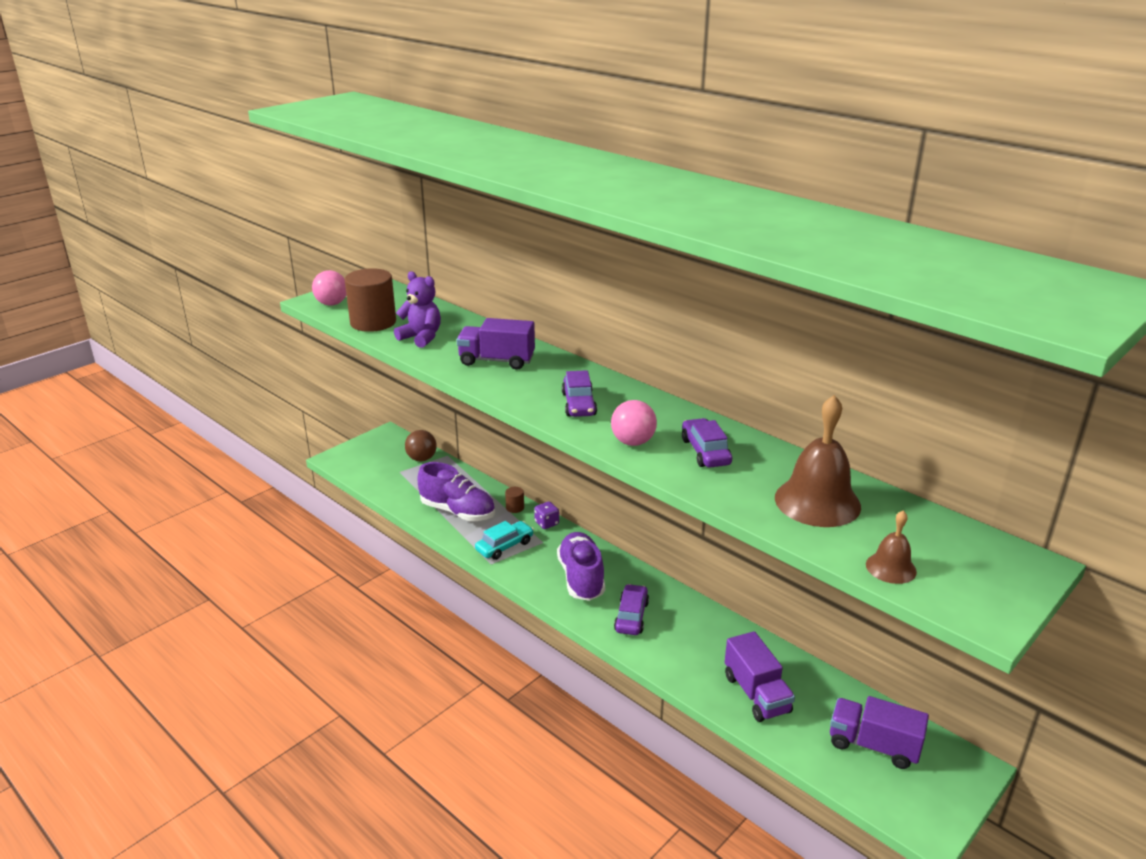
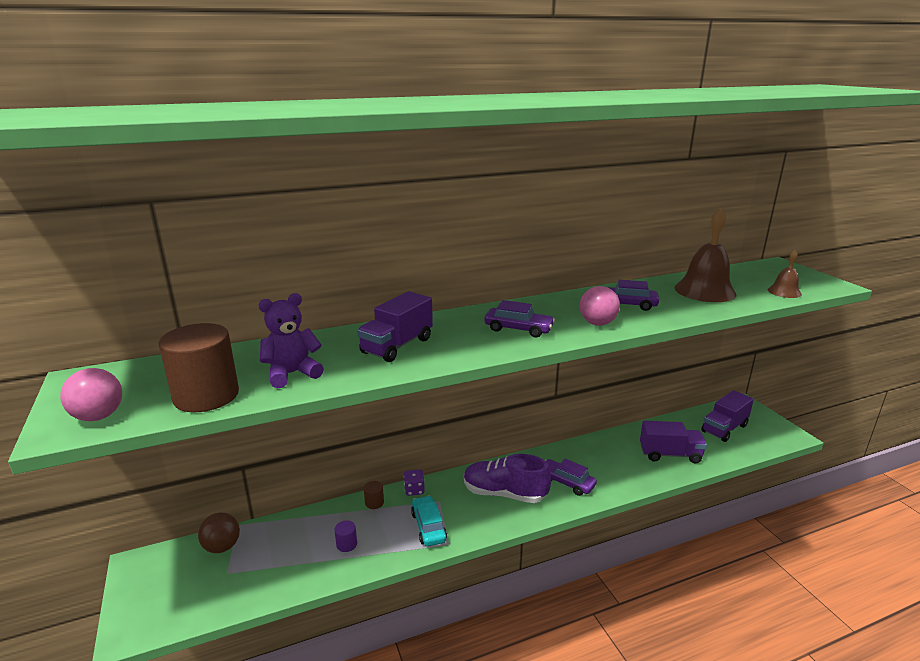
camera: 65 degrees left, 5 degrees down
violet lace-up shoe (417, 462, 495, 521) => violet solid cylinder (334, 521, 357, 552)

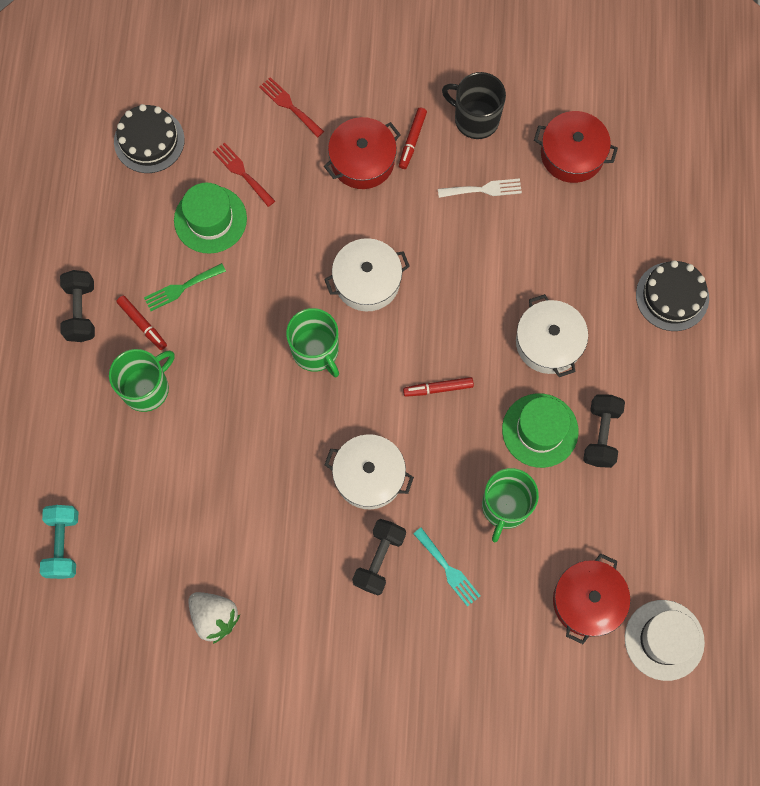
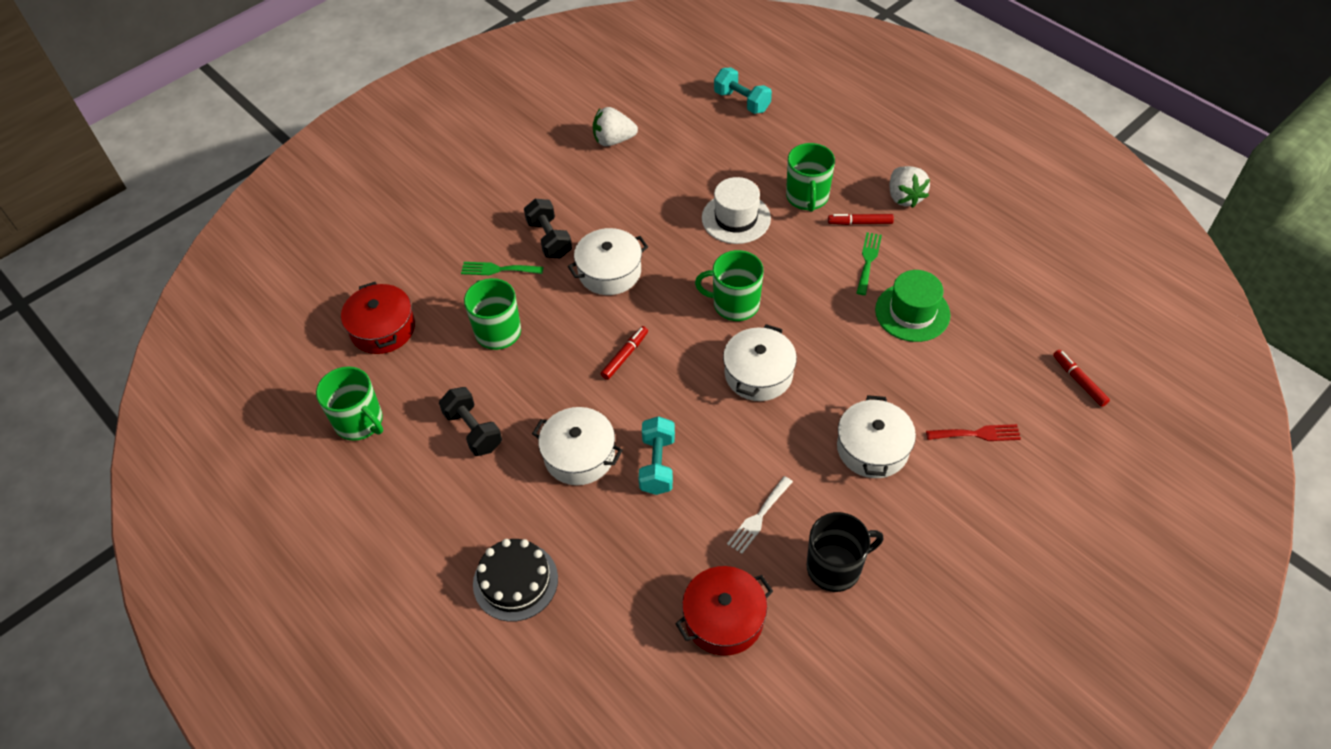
camera: 135 degrees right, 20 degrees down
ebony cake (114, 104, 185, 173) => nothing
red felt pen (399, 108, 427, 169) => red felt pen (1053, 350, 1110, 407), shifted
red stockpot (324, 117, 401, 189) => snow-white stockpot (837, 395, 916, 478)
red table fork (213, 142, 275, 207) => nothing
ebony hand weight (60, 270, 95, 342) => snow-white toy strawberry (889, 166, 930, 208)
leaf-green top hat (502, 393, 579, 468) => nothing
teal table fork (413, 528, 480, 607) => leaf-green table fork (461, 262, 543, 275)
snow-white top hat (625, 600, 705, 681) => snow-white top hat (702, 177, 771, 244), shifted
nothing => leaf-green tea mug (316, 366, 383, 441)
nothing => teal hand weight (639, 416, 675, 495)

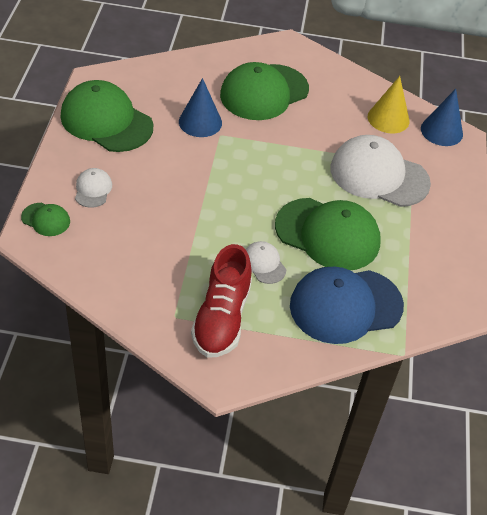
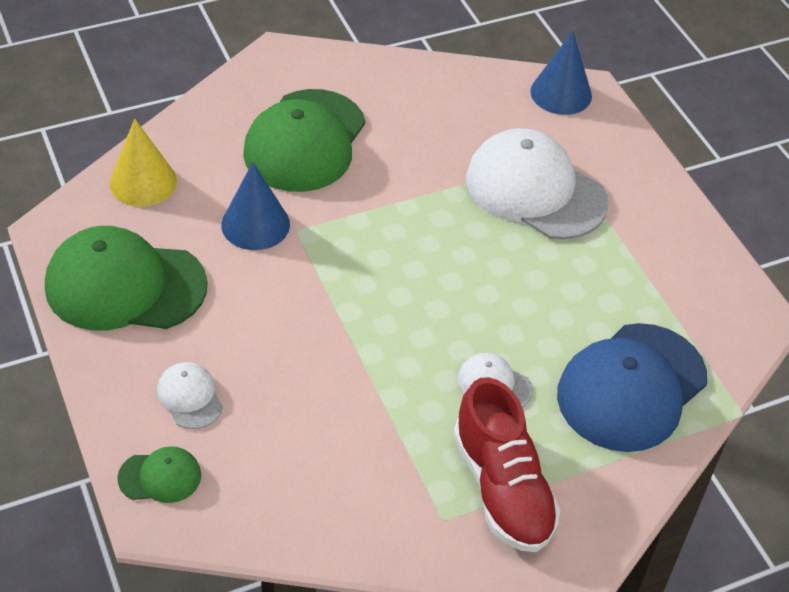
camera: 30 degrees left, 0 degrees up
yellow solid cone (368, 76, 410, 133) => yellow solid cone (109, 119, 177, 207), shifted
snow-white peaked cap (330, 135, 431, 207) => snow-white peaked cap (466, 128, 609, 240), 45 degrees clockwise
leaf-green peaked cap (275, 198, 381, 270) => nothing

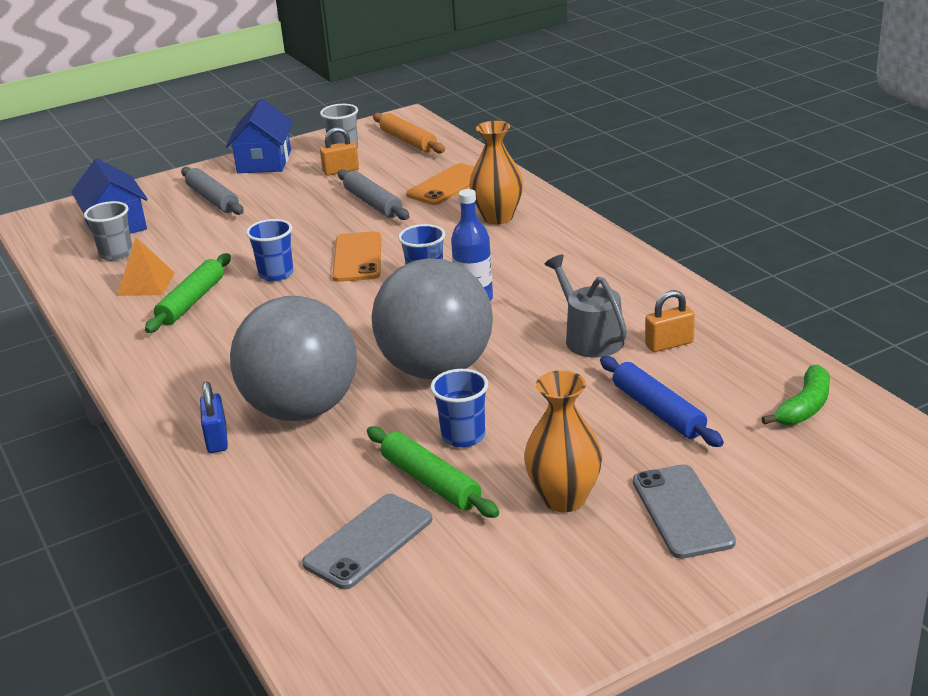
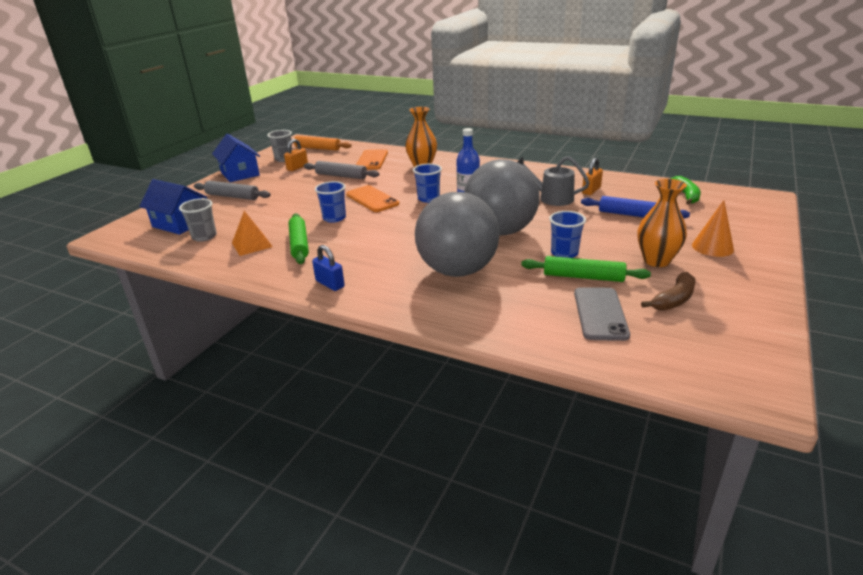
camera: 35 degrees left, 0 degrees up
blue padlock (200, 381, 228, 453) => blue padlock (312, 245, 345, 291), shifted
gray mobile phone (633, 464, 736, 559) => bright orange solid cone (692, 200, 734, 257)
nothing => dark brown banana (641, 272, 695, 310)

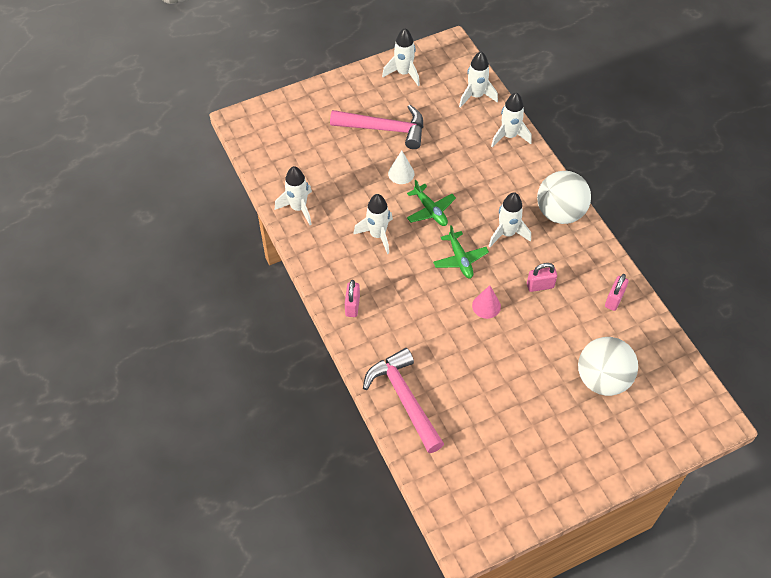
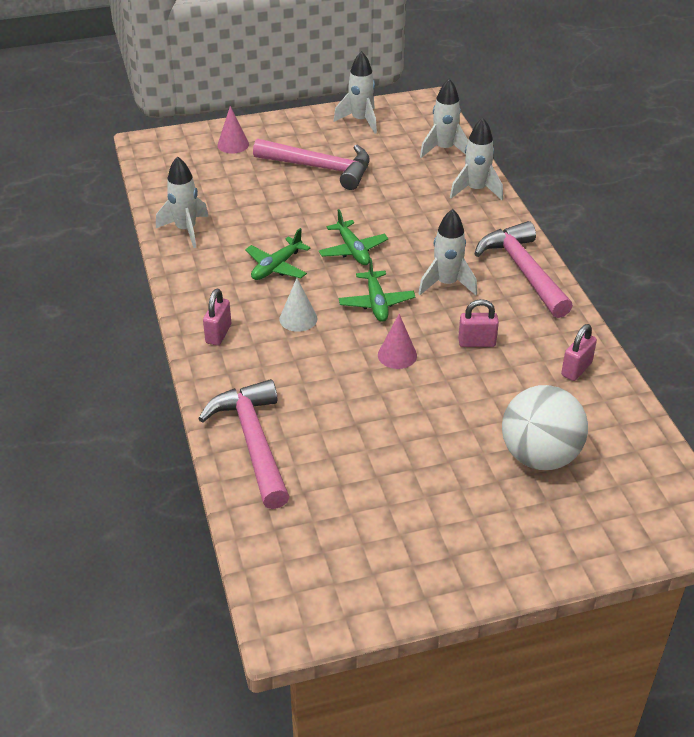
camera: 10 degrees right, 15 degrees down
snow-white solid cone (388, 150, 415, 184) => snow-white solid cone (279, 278, 317, 332), shifted
snow-white ball (537, 171, 591, 224) => rosy claw hammer (475, 221, 573, 318)
snow-white toy rocket (353, 194, 393, 254) => leaf-green aeroplane (245, 228, 311, 280)
nothing => rosy solid cone (217, 106, 249, 154)

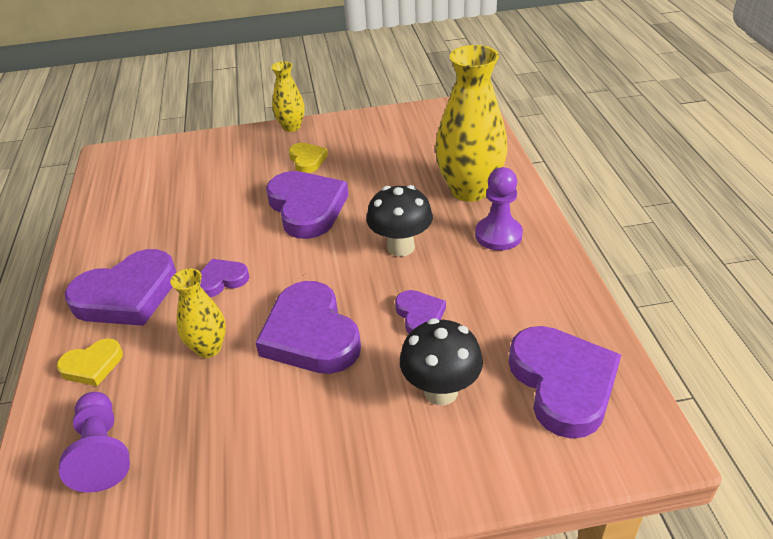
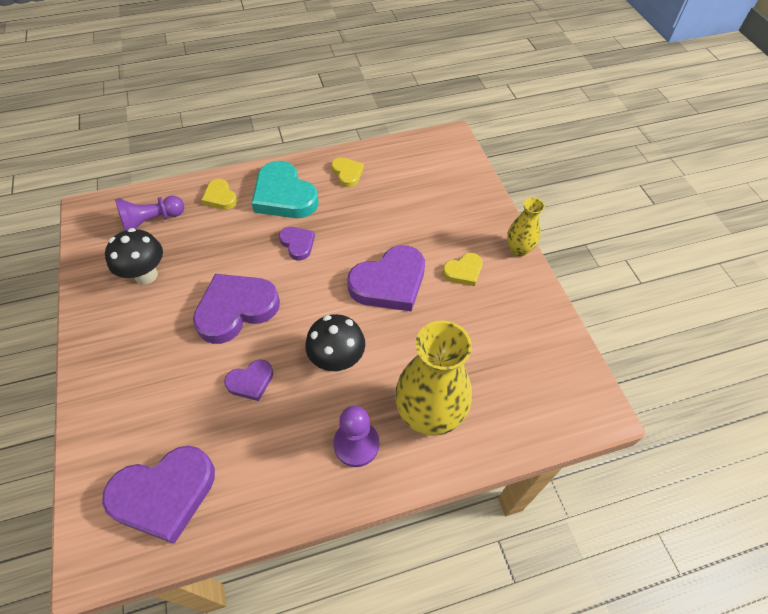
camera: 80 degrees right, 15 degrees up
violet heart (65, 249, 176, 326) => teal heart (252, 161, 318, 218)
yellow tall vase (170, 269, 226, 358) => nothing
ebony toadstool (400, 318, 483, 405) => ebony toadstool (105, 228, 163, 284), shifted
nothing => yellow heart (331, 157, 364, 187)

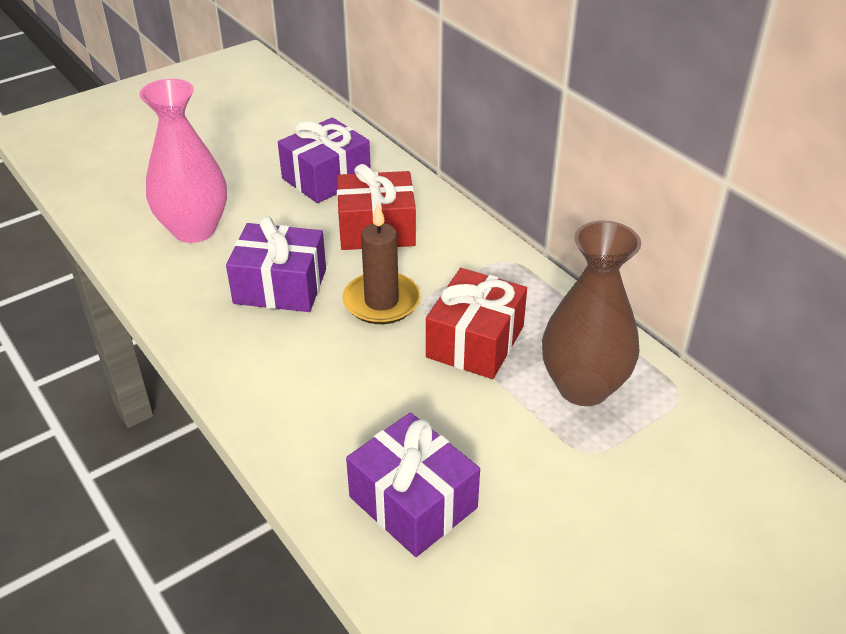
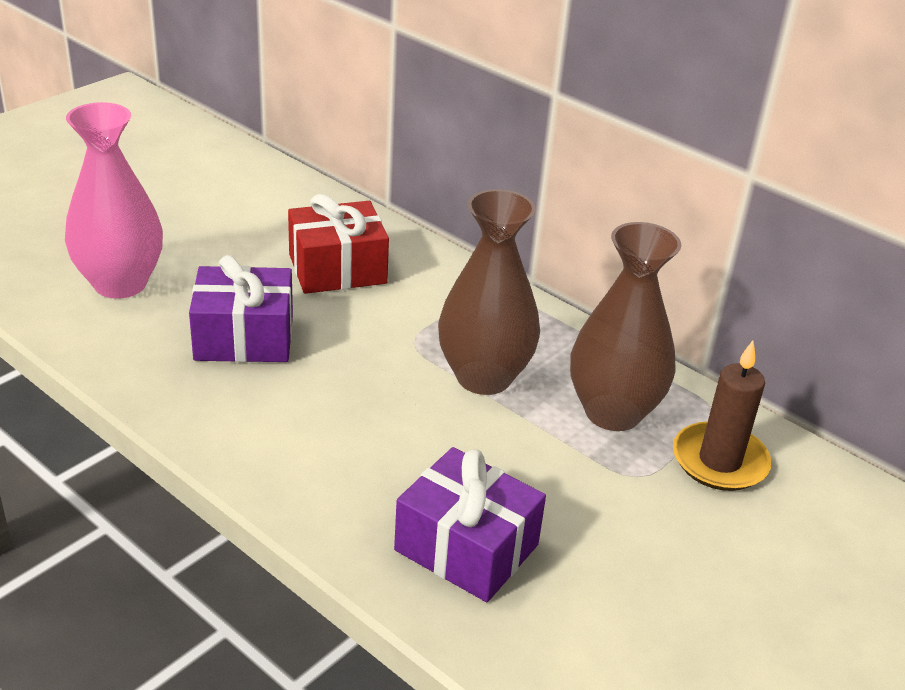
camera: 15 degrees left, 5 degrees down
violet wrapped gift (278, 117, 371, 203) => nothing
dark brown candle (343, 203, 420, 324) => dark brown candle (673, 341, 771, 491), shifted
red wrapped gift (426, 268, 527, 379) => dark brown tall vase (438, 189, 540, 395)

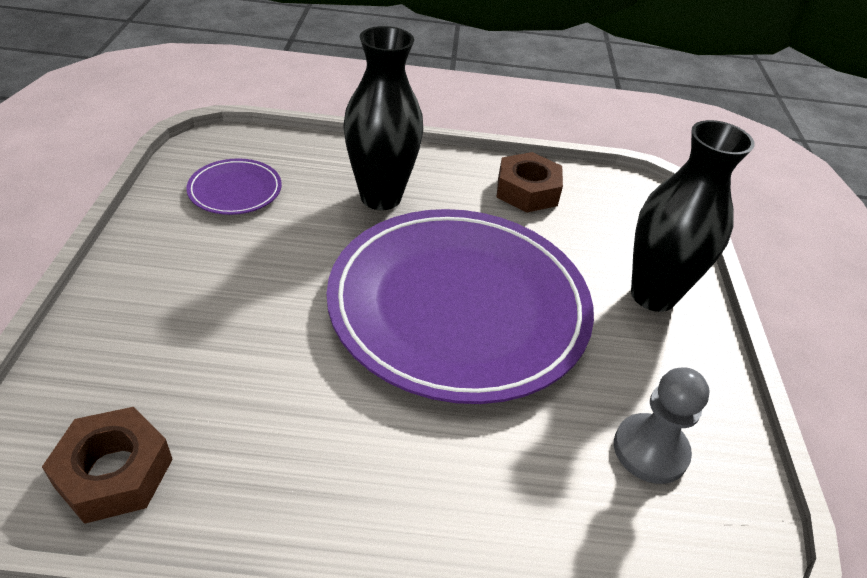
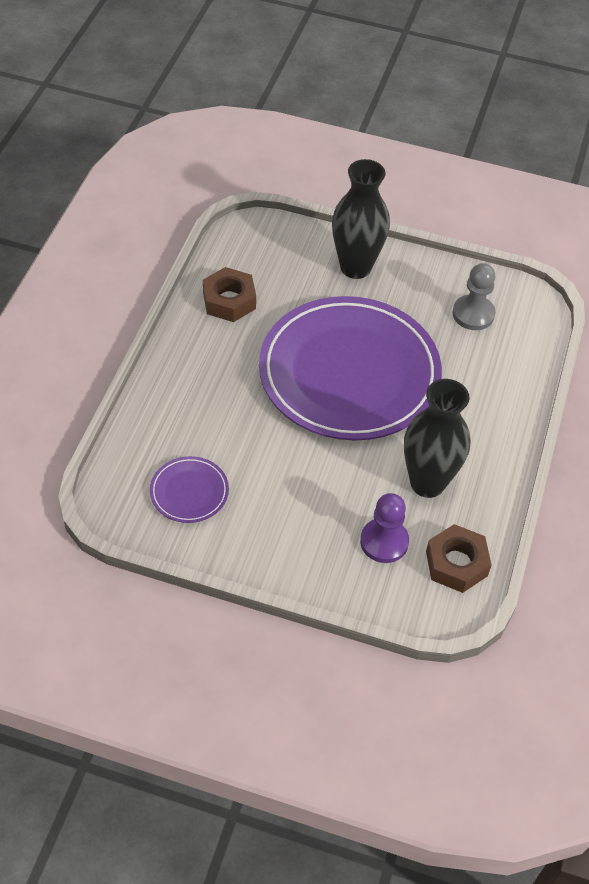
camera: 75 degrees left, 10 degrees up
ebony tall vase (343, 26, 423, 210) => ebony tall vase (404, 379, 471, 498), shifted
nothing => violet game pawn (360, 493, 409, 563)

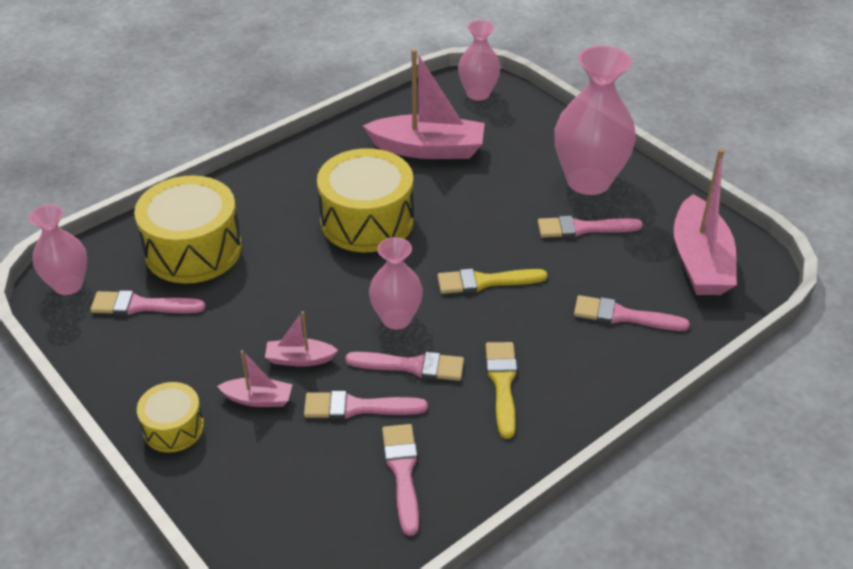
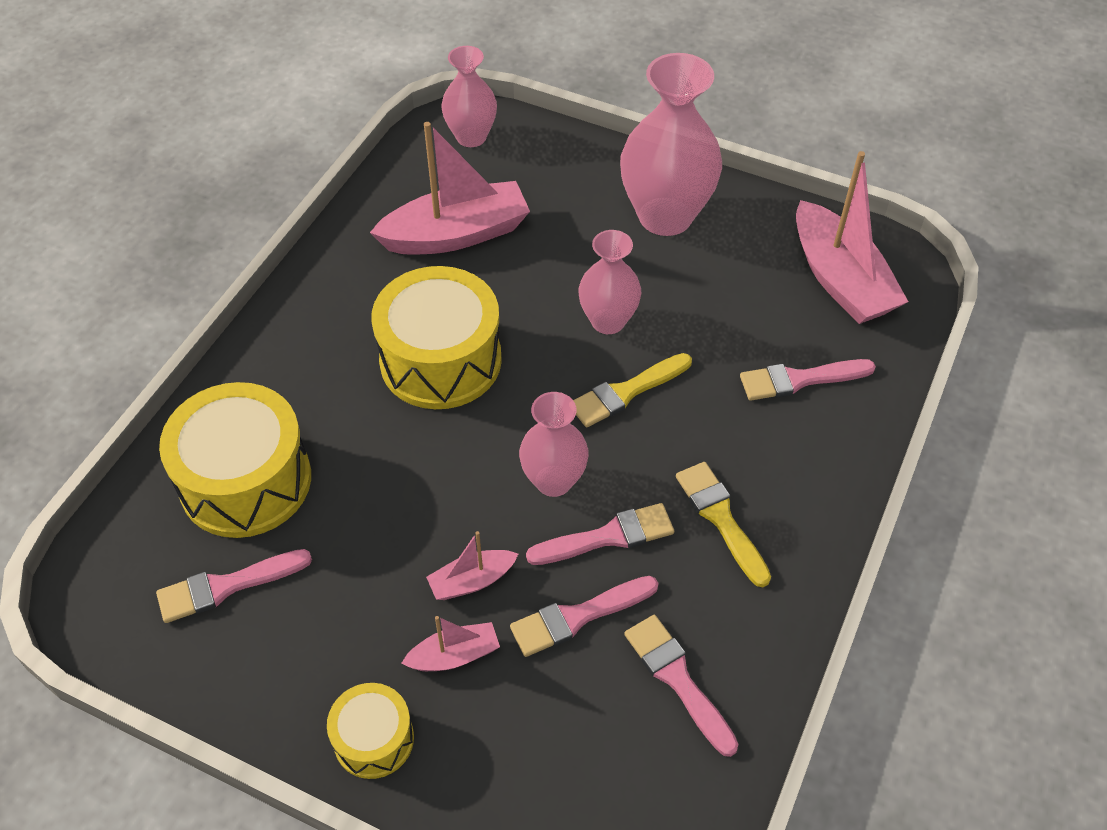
camera: 25 degrees left, 10 degrees up
rosy tall vase (29, 204, 87, 295) => rosy tall vase (579, 230, 641, 334), shifted
rosy paint brush (538, 216, 643, 238) => nothing

